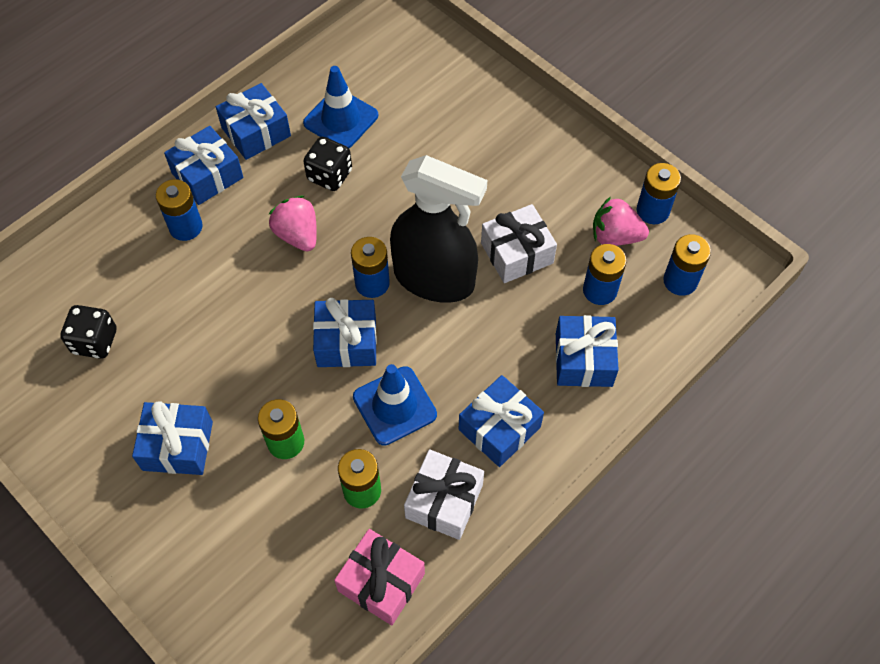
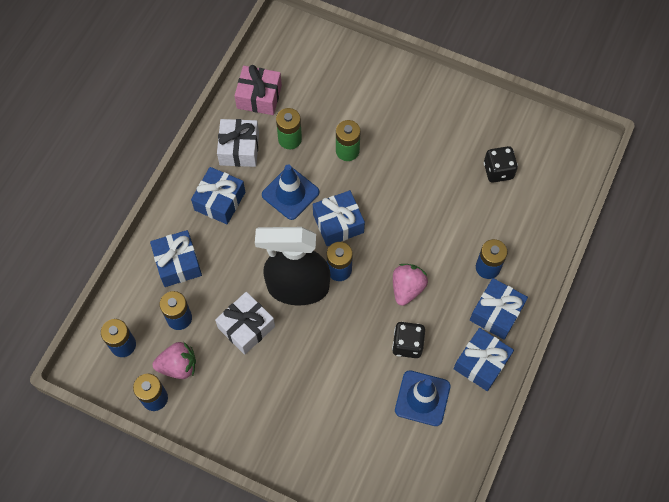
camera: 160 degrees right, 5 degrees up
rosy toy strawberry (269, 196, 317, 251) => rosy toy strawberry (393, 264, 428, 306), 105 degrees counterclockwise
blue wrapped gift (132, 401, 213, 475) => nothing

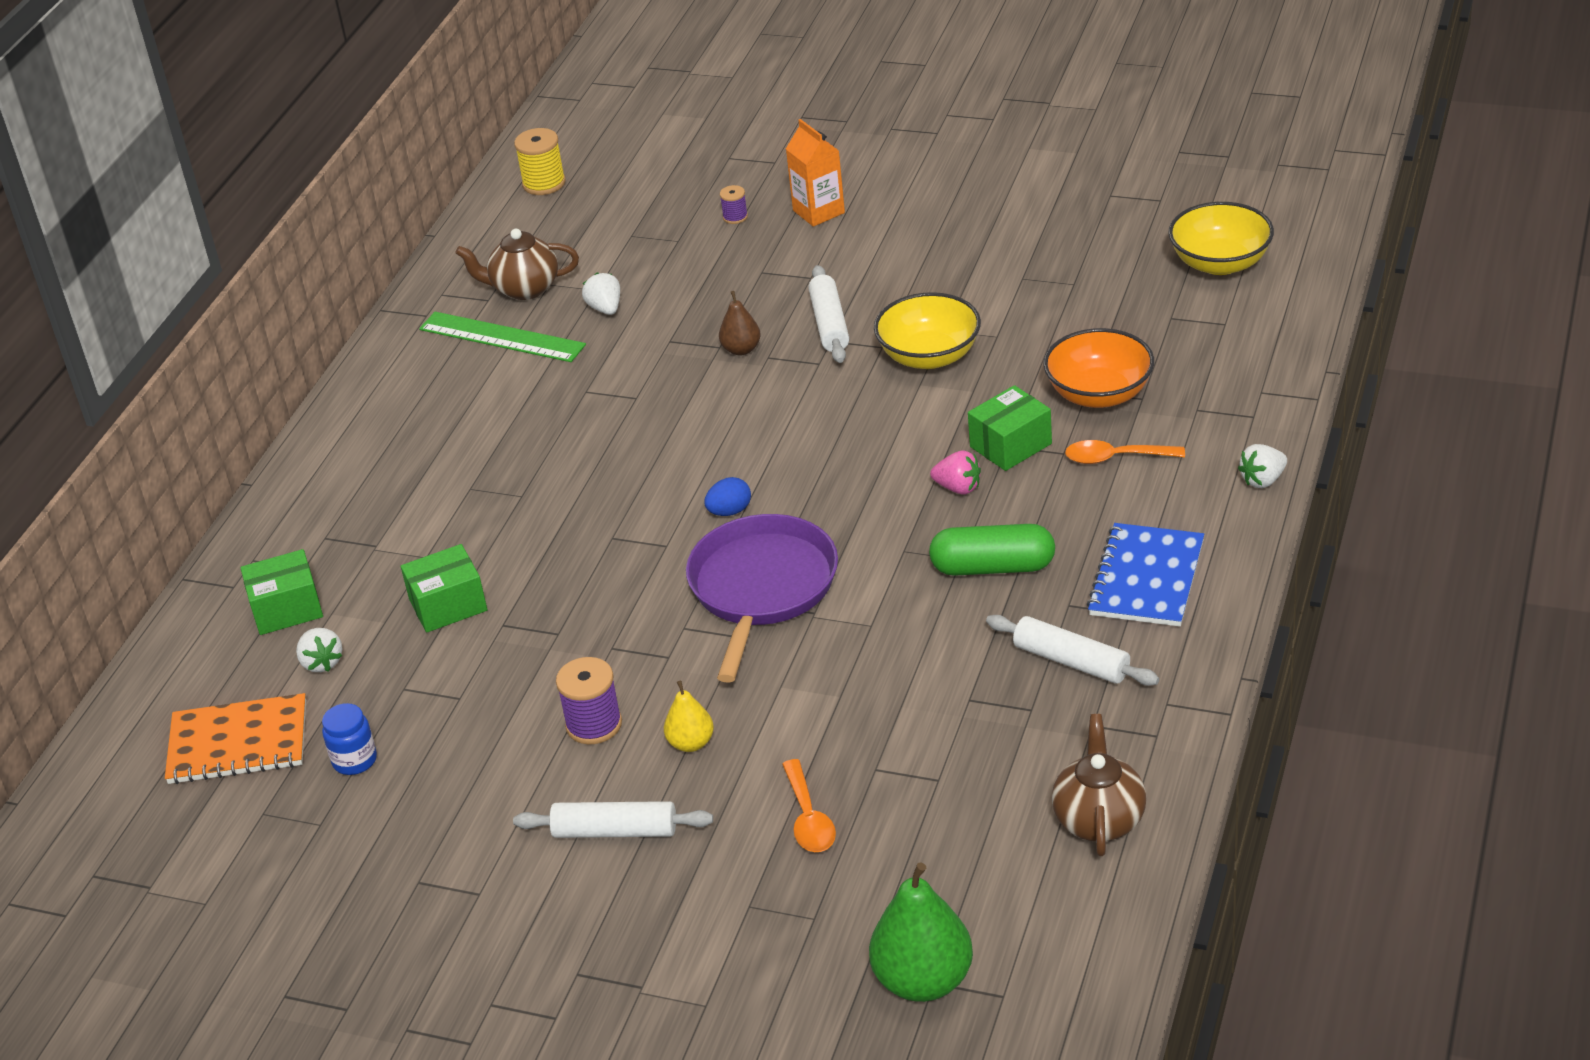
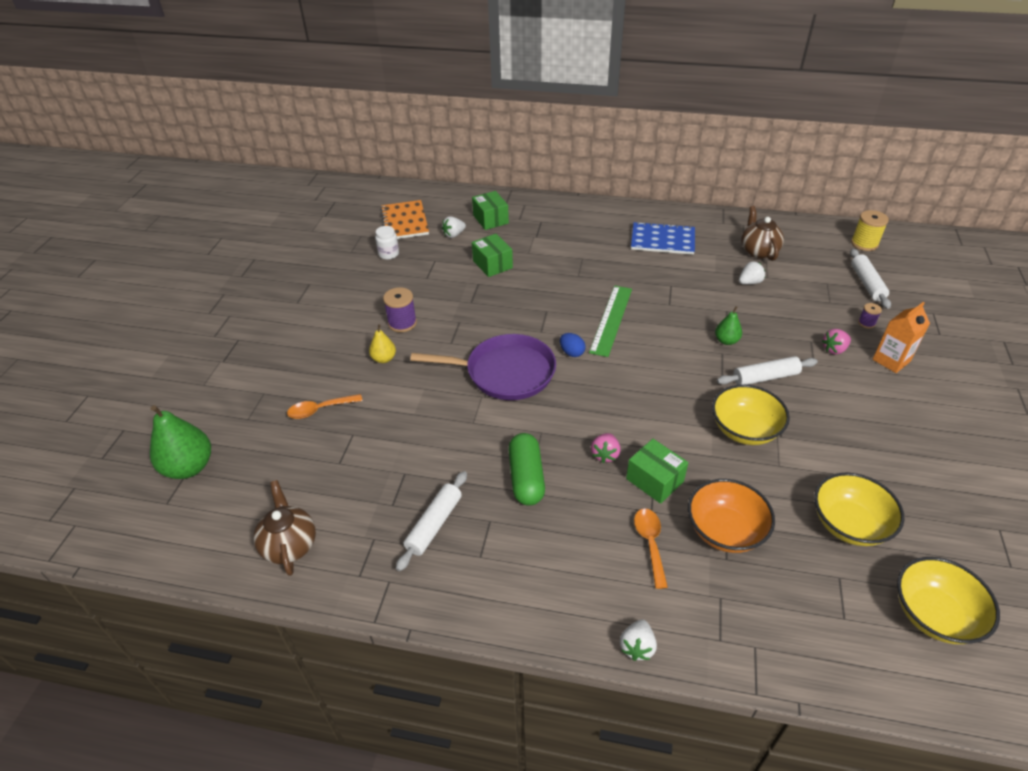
camera: 80 degrees right, 5 degrees up
dark brown pear fruit (719, 291, 761, 355) => leaf-green pear fruit (715, 306, 742, 345)
leaf-green ruler (419, 312, 586, 362) => leaf-green ruler (589, 286, 632, 357), shifted
snow-white toy strawberry (1238, 444, 1287, 488) => snow-white toy strawberry (620, 620, 657, 661), 120 degrees counterclockwise
blue notepad (1087, 523, 1204, 627) => blue notepad (631, 221, 695, 255), shifted
blue preserve jar (322, 703, 377, 775) => snow-white preserve jar (375, 226, 399, 260)
dark brown china teapot (1052, 714, 1146, 856) => dark brown china teapot (253, 480, 316, 576), 105 degrees counterclockwise
snow-white pastry roller (513, 801, 713, 838) => snow-white pastry roller (850, 249, 891, 309), shifted
nothing => rosy toy strawberry (822, 329, 851, 355)
nothing => yellow serving bowl (814, 472, 904, 546)

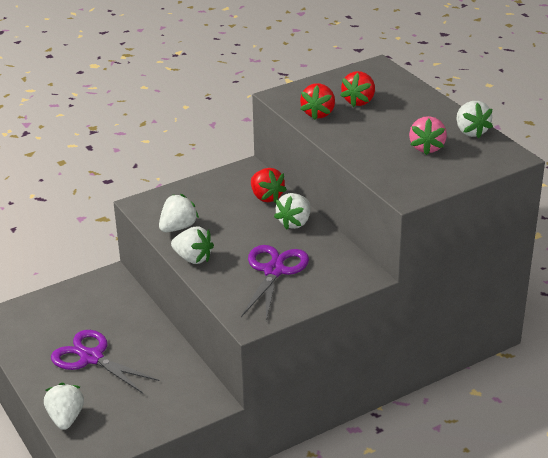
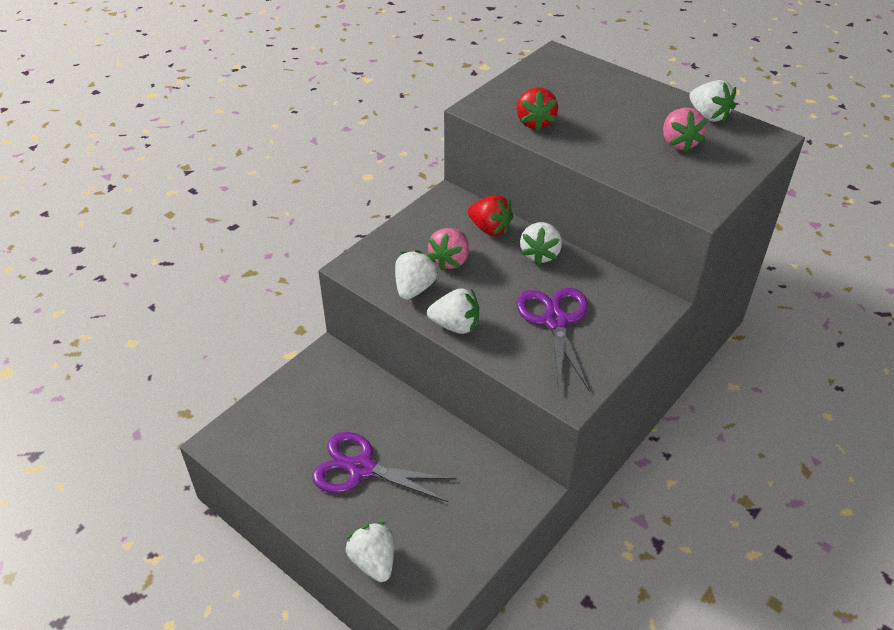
camera: 20 degrees left, 10 degrees up
red toy strawberry (340, 71, 375, 107) => nothing
nothing => rosy toy strawberry (427, 228, 469, 271)

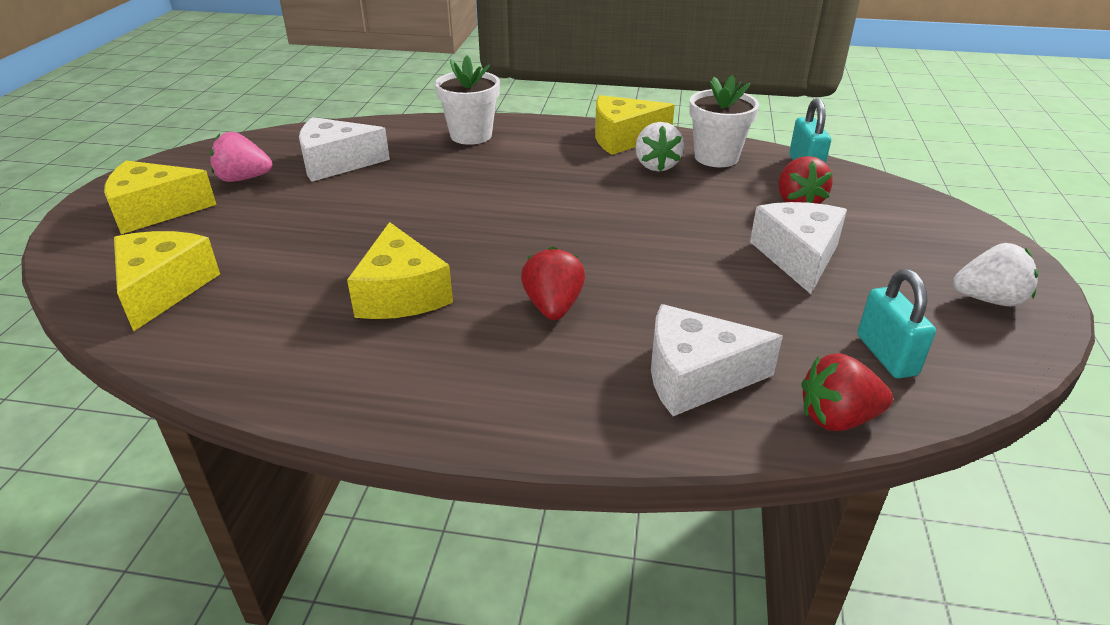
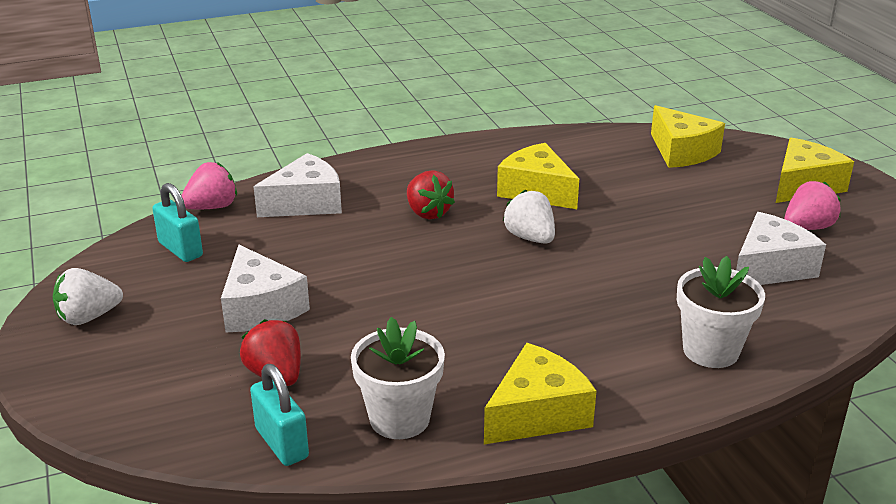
camera: 150 degrees right, 5 degrees down
snow-white toy strawberry (635, 122, 684, 172) => snow-white toy strawberry (503, 190, 555, 244), shifted
red toy strawberry (801, 353, 893, 431) => rosy toy strawberry (181, 162, 237, 209)

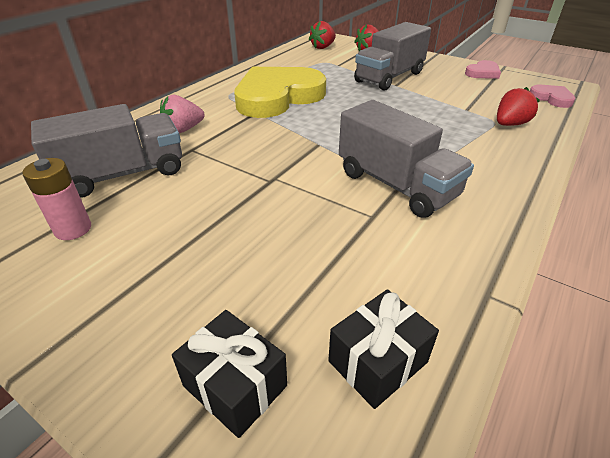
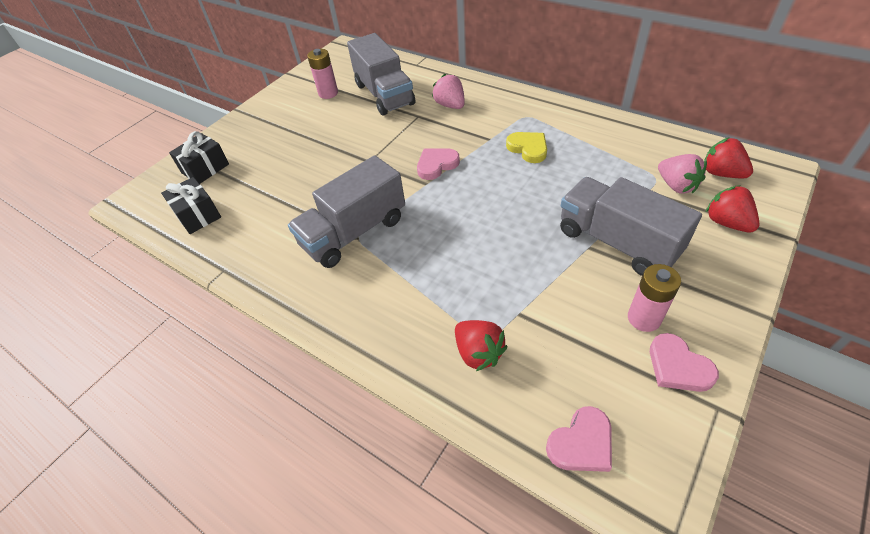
camera: 95 degrees right, 10 degrees up
yellow heart (234, 67, 326, 118) => yellow heart (506, 132, 547, 163), x0.43
nothing => rosy heart (417, 149, 460, 180)
nothing => rosy toy strawberry (658, 154, 707, 193)
nothing => rosy battery (628, 264, 681, 332)

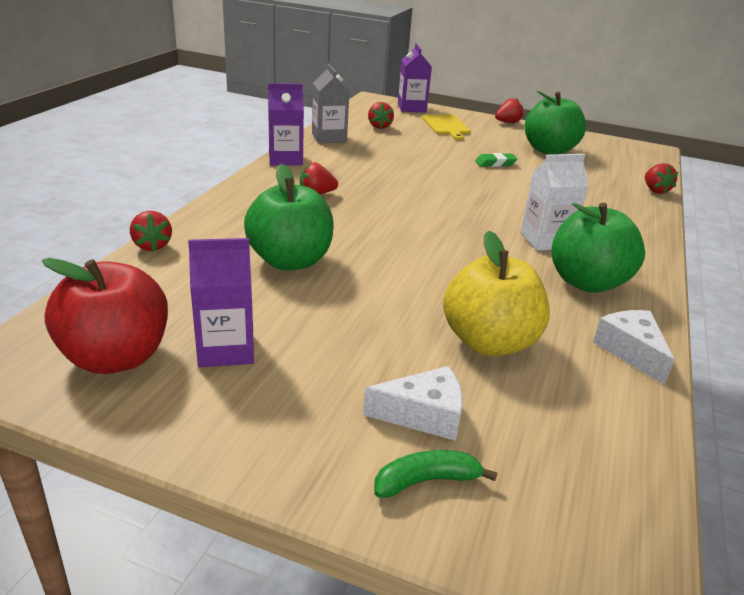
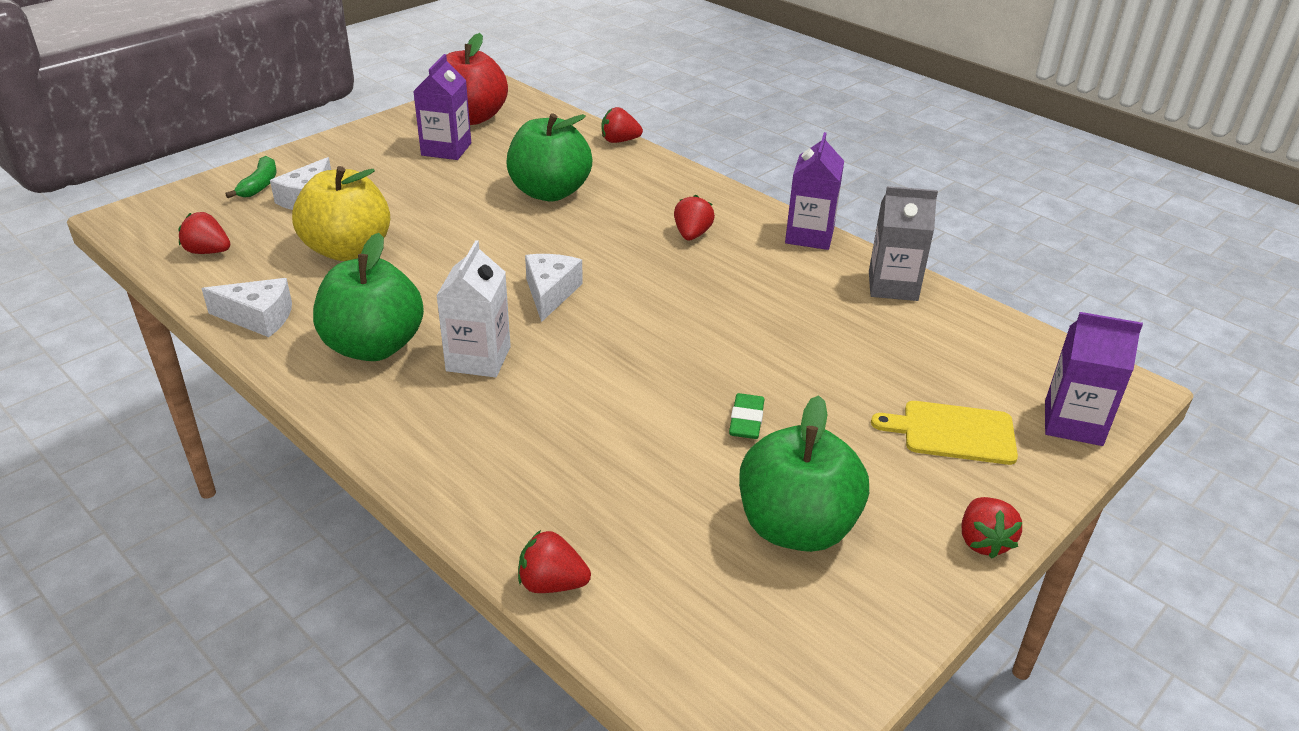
camera: 115 degrees right, 5 degrees up
red toy strawberry (368, 102, 394, 129) => red toy strawberry (178, 212, 230, 254), shifted
nothing => snow-white cheese (525, 254, 583, 322)

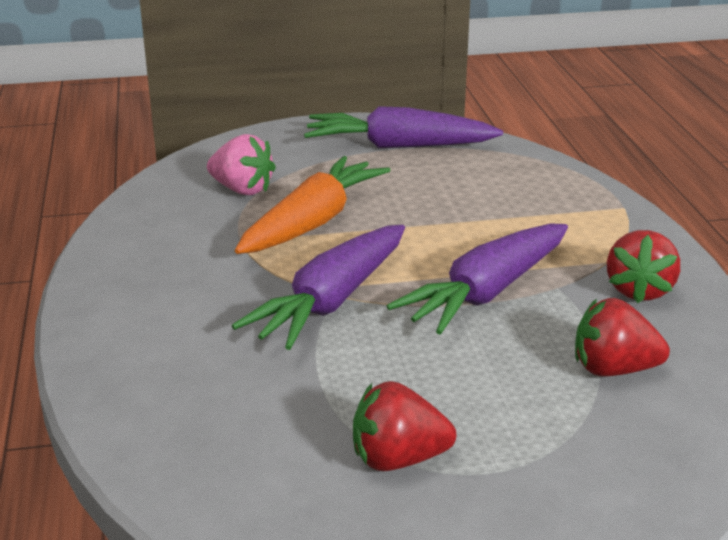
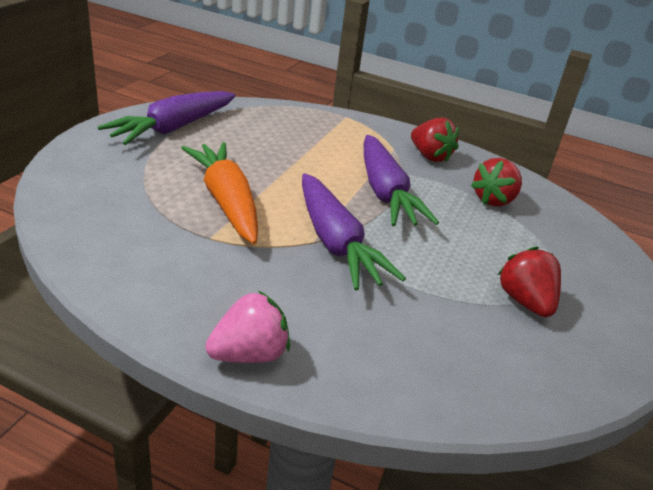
camera: 60 degrees left, 5 degrees up
rosy toy strawberry (207, 134, 276, 195) => rosy toy strawberry (205, 291, 290, 363), shifted
red toy strawberry (353, 381, 456, 471) => red toy strawberry (498, 247, 561, 317), 135 degrees clockwise

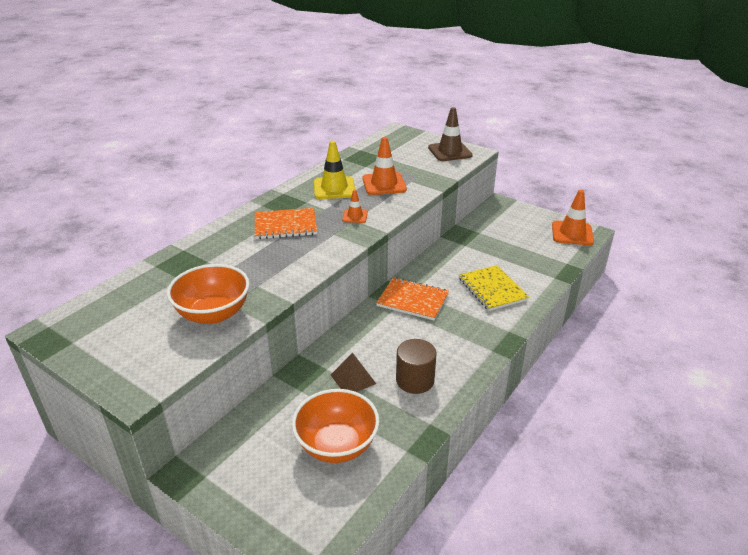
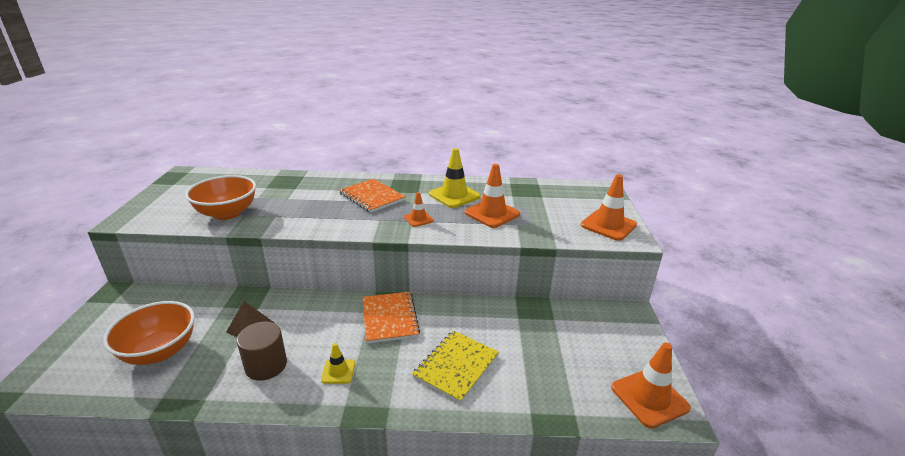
camera: 55 degrees right, 5 degrees down
dark brown traffic cone (428, 108, 473, 161) => bright orange traffic cone (581, 174, 637, 241)
nothing => yellow traffic cone (321, 343, 355, 384)

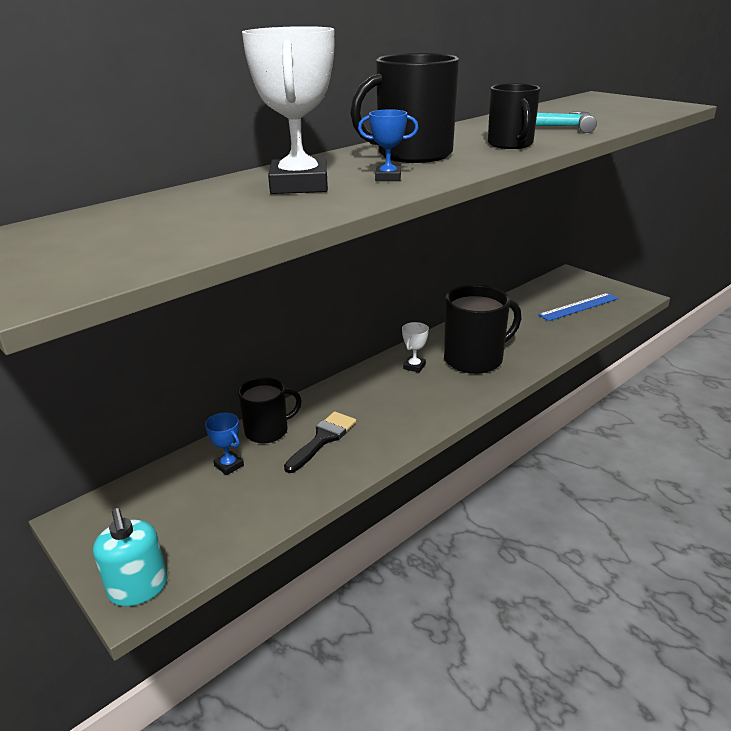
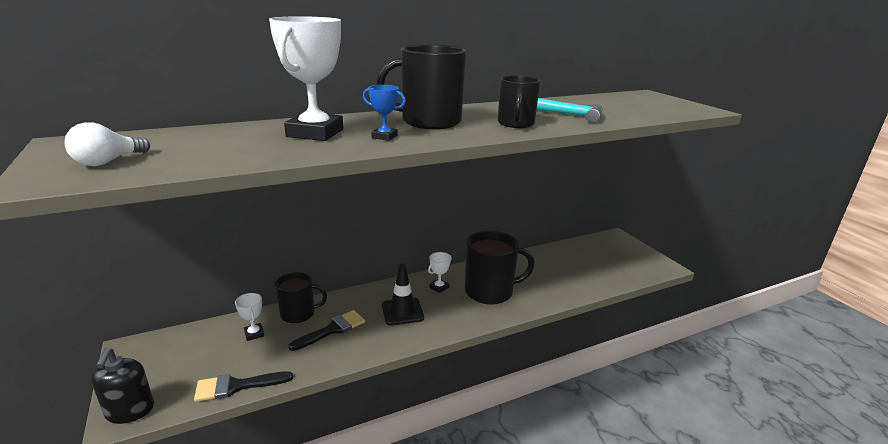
camera: 15 degrees right, 5 degrees down
blue ruler (538, 293, 619, 321) => nothing
blue trophy (205, 413, 244, 475) => snow-white trophy (235, 293, 264, 341)
teal pump bottle (93, 508, 168, 606) => ebony pump bottle (91, 348, 154, 424)
nothing => snow-white bulb (65, 122, 150, 166)
nothing => ebony traffic cone (382, 263, 424, 325)
nothing => ebony paint brush (194, 371, 293, 402)

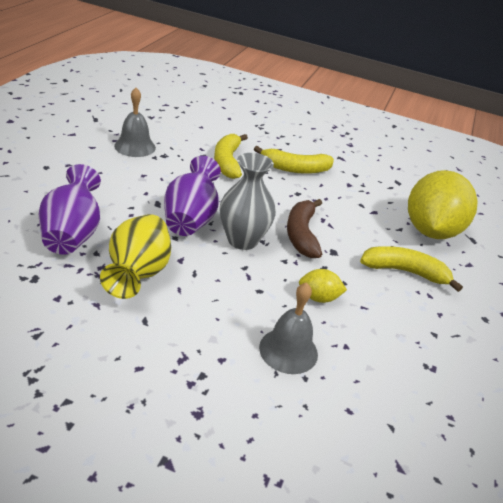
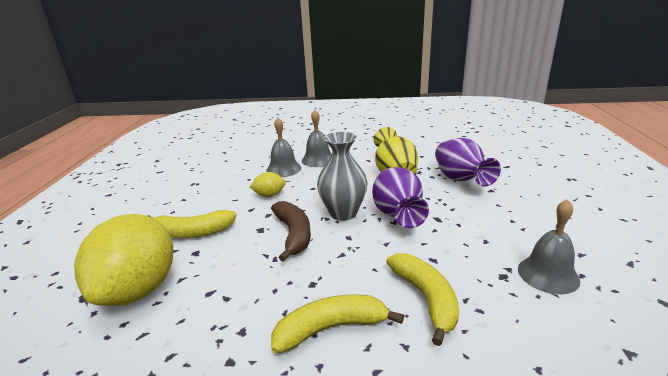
camera: 170 degrees right, 10 degrees down
nothing => gray hand bell (302, 110, 332, 167)

